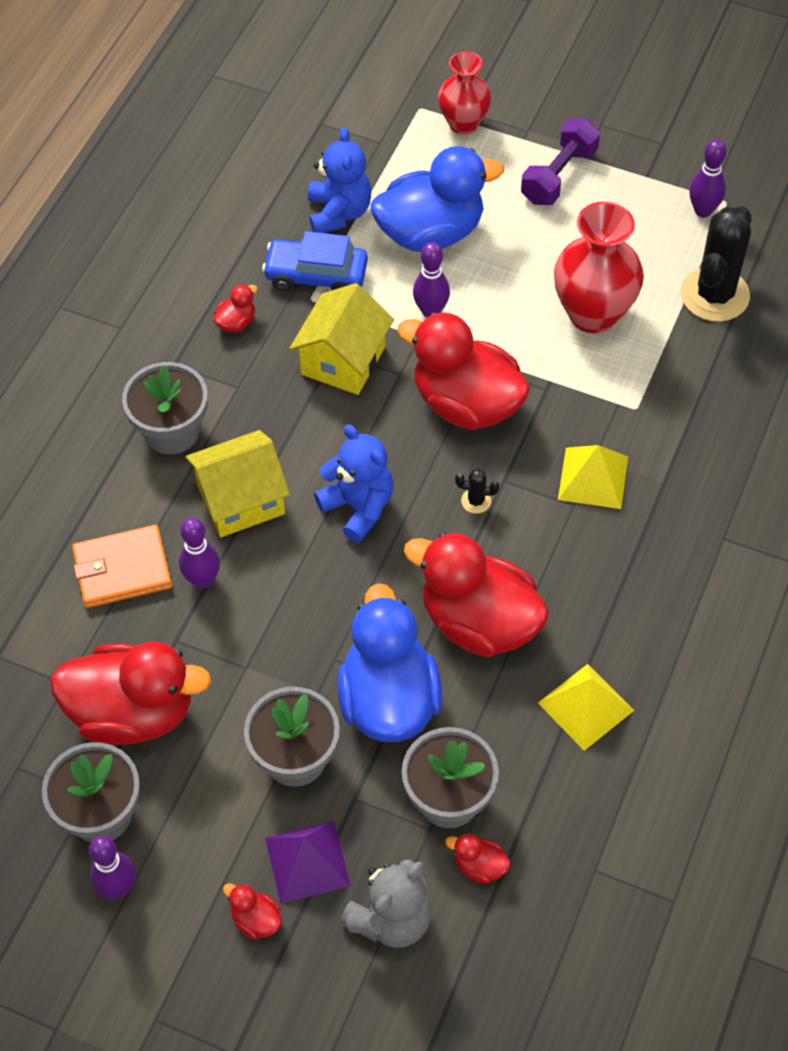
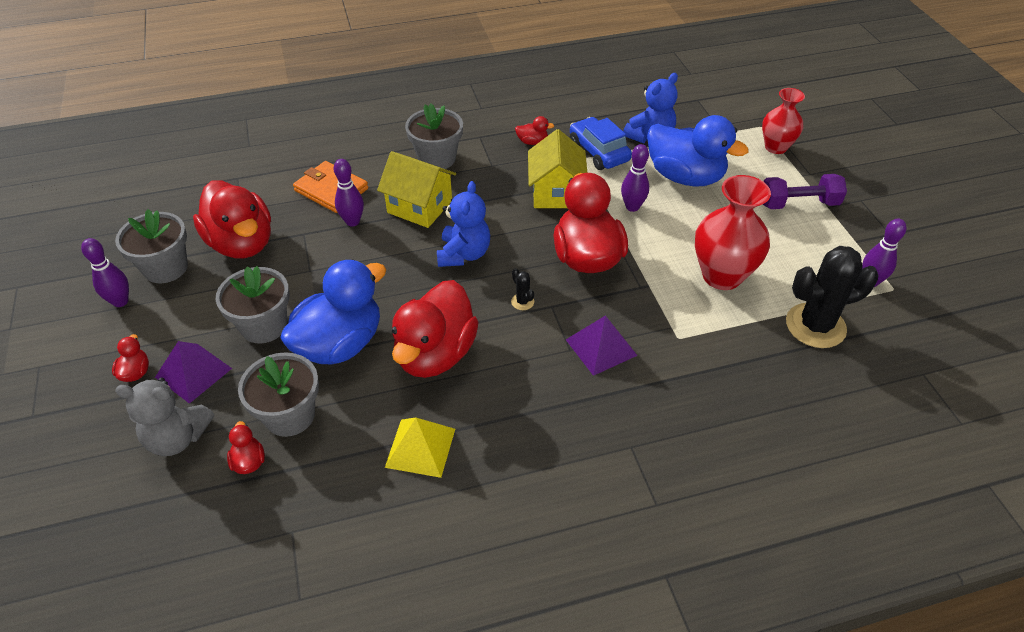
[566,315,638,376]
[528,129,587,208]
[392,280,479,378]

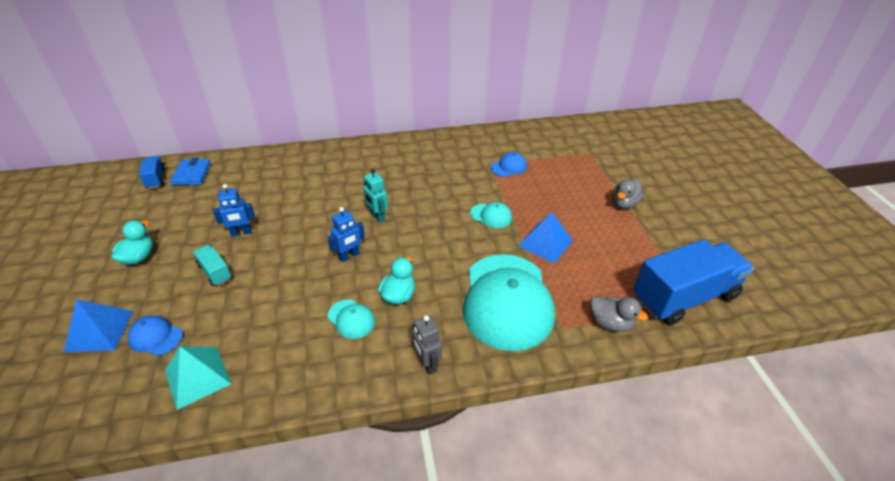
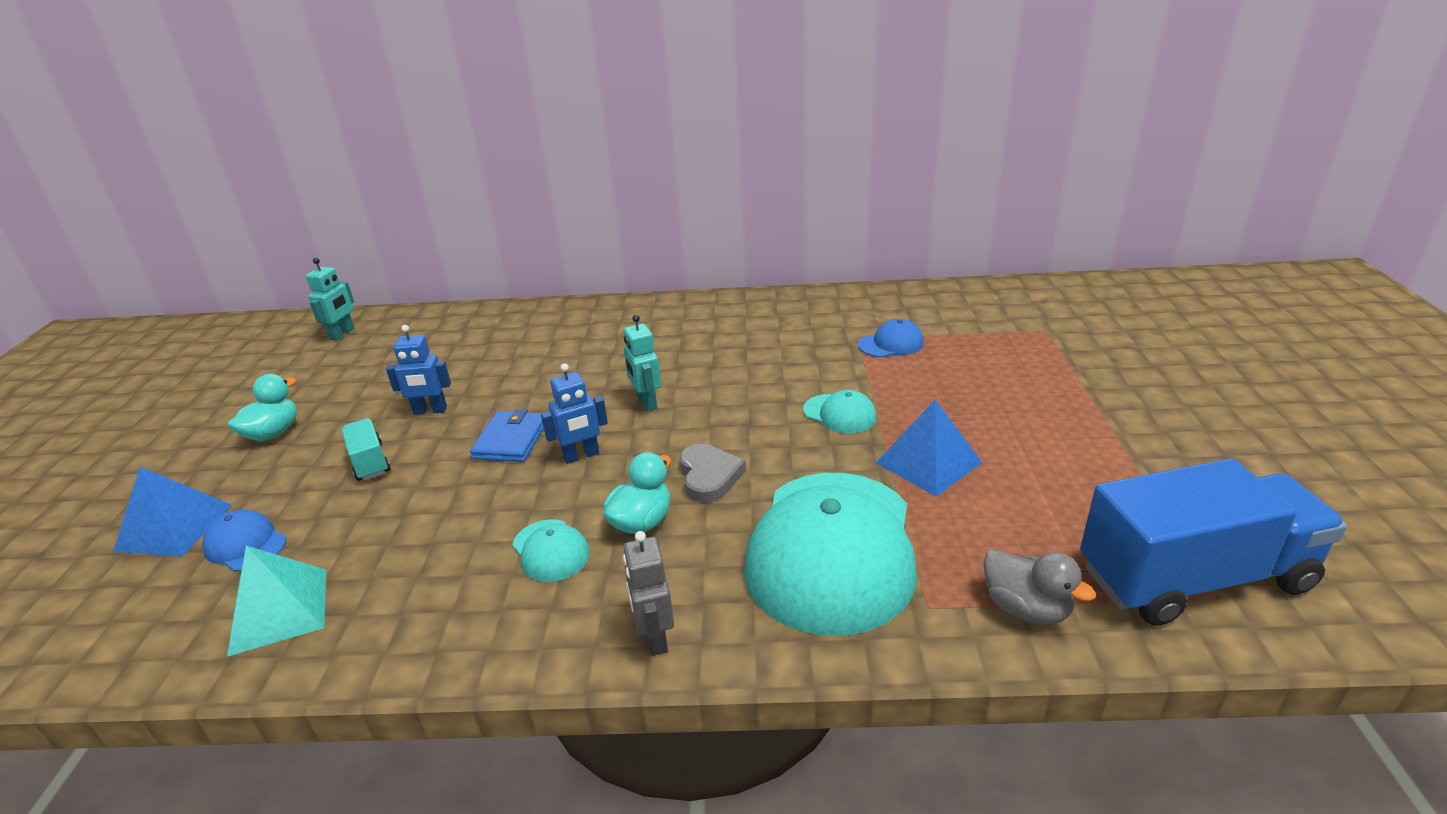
[612,179,644,209] (first image)
[679,444,746,503]
[470,409,544,462]
[306,258,354,341]

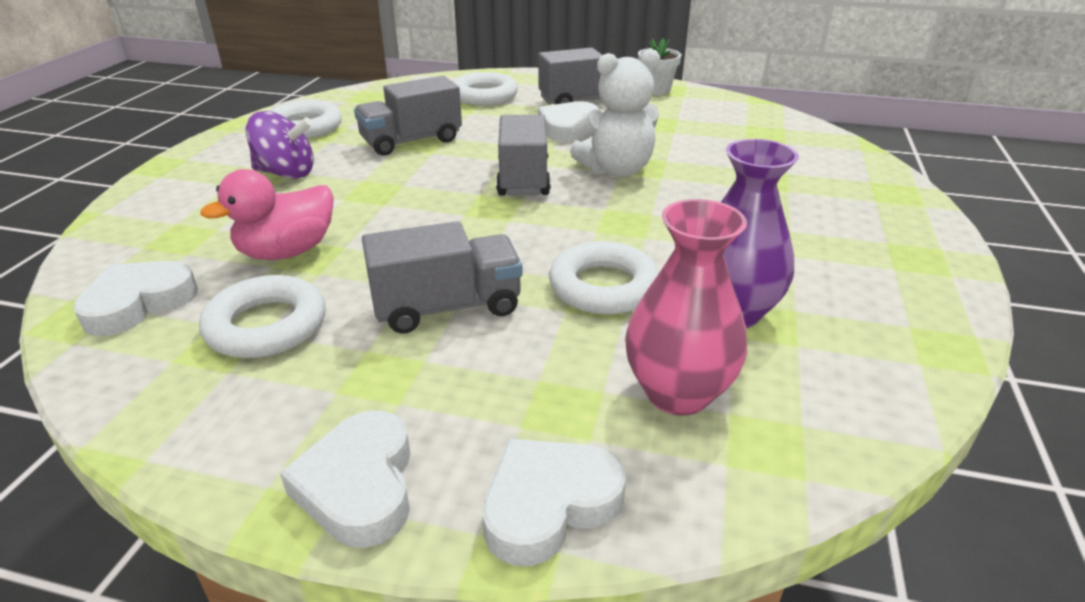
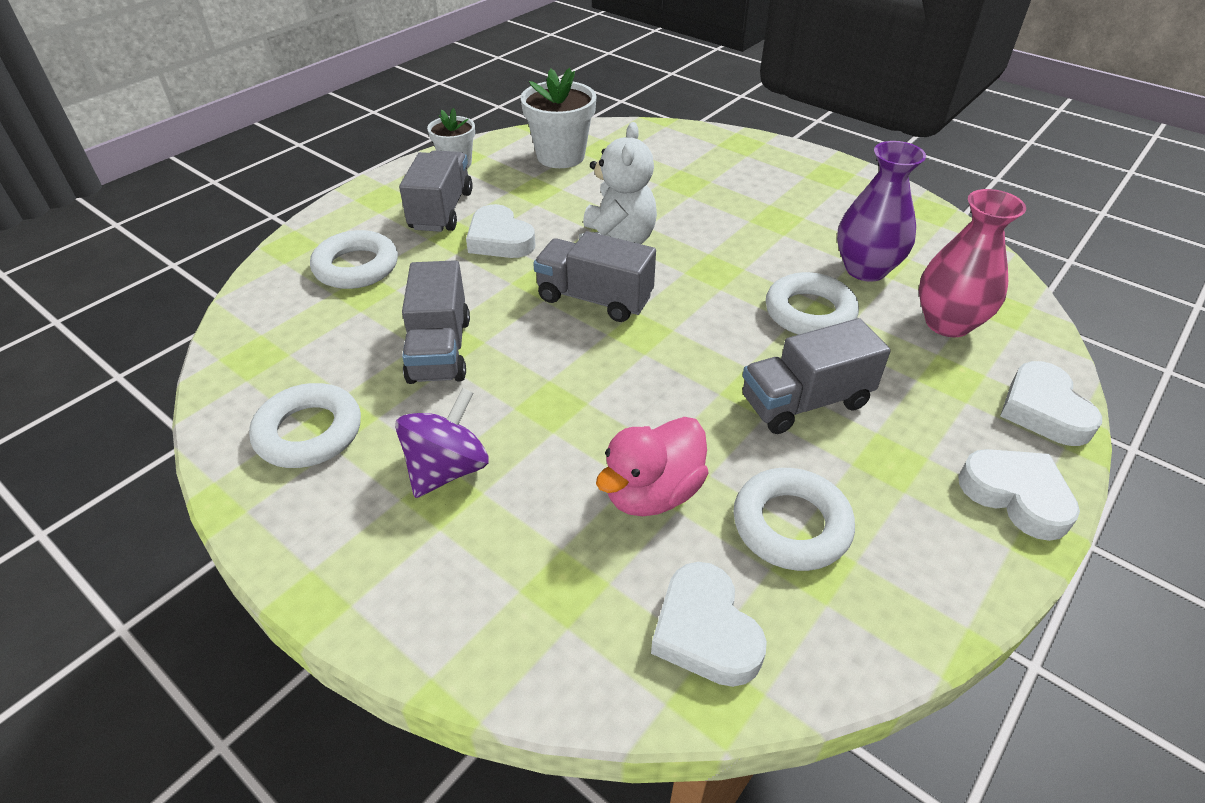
[521,68,596,168]
[596,417,709,516]
[958,449,1080,541]
[742,318,891,434]

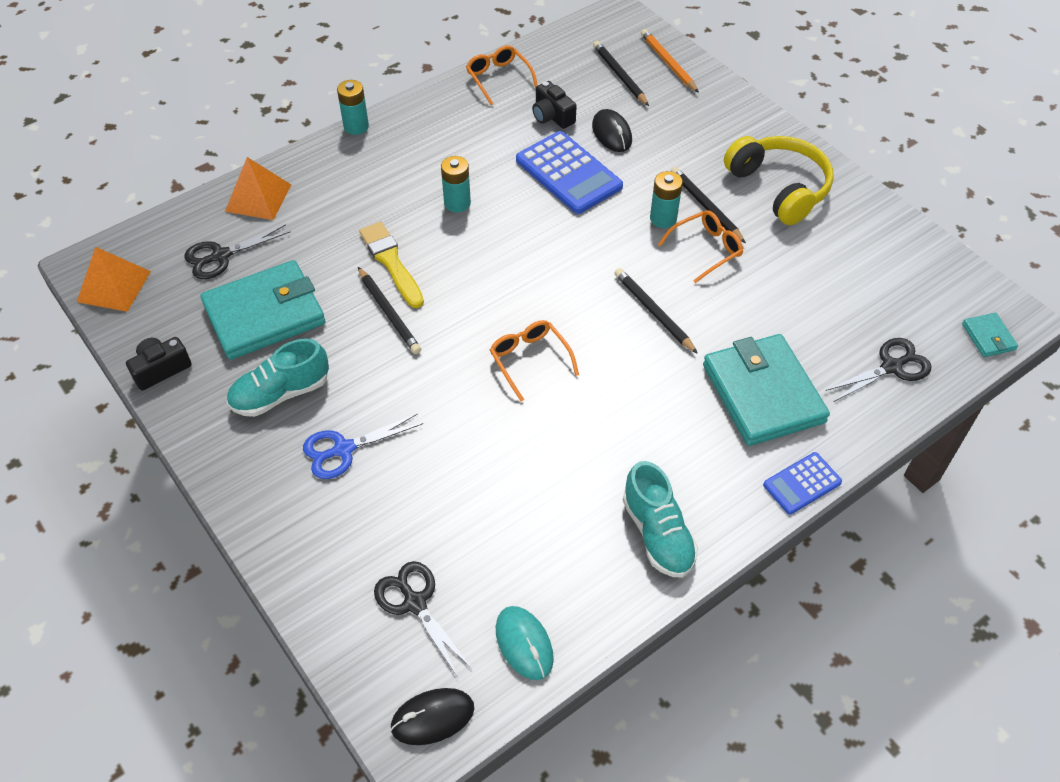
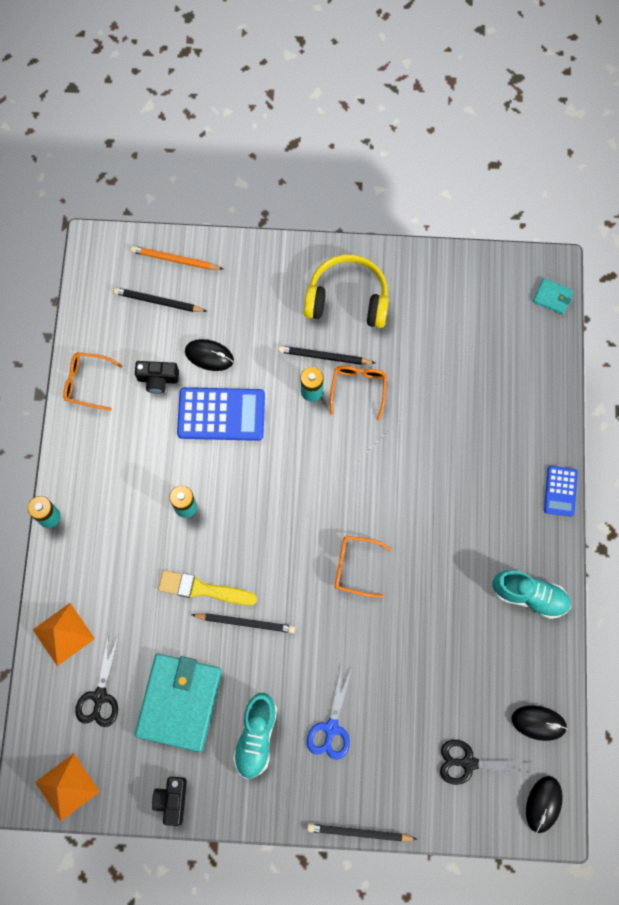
[703,334,830,446] (first image)
[825,338,932,402] (first image)
[307,824,417,842]
[512,705,567,741]

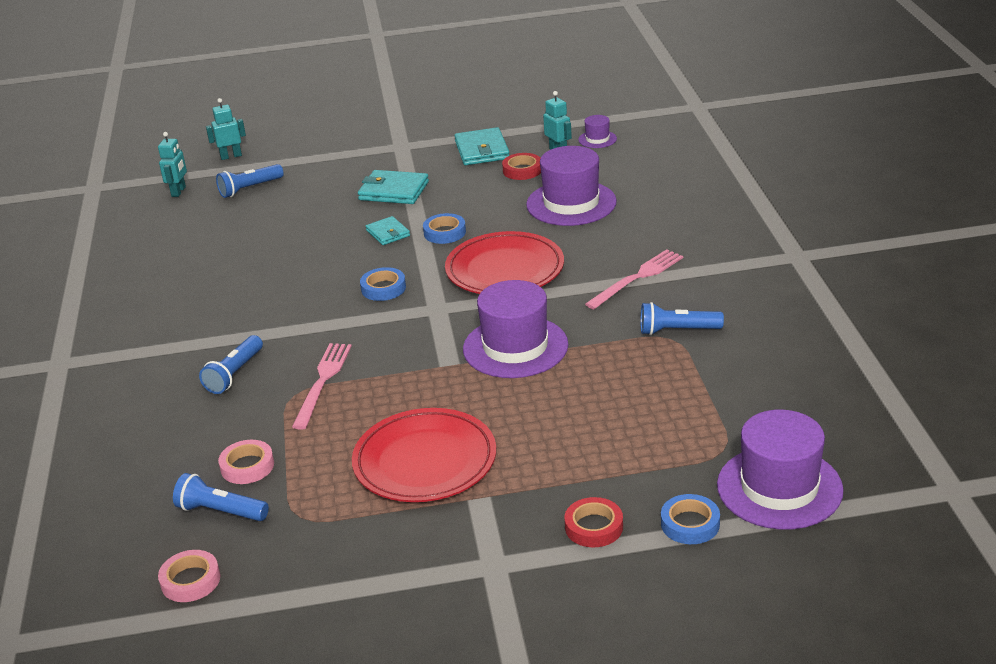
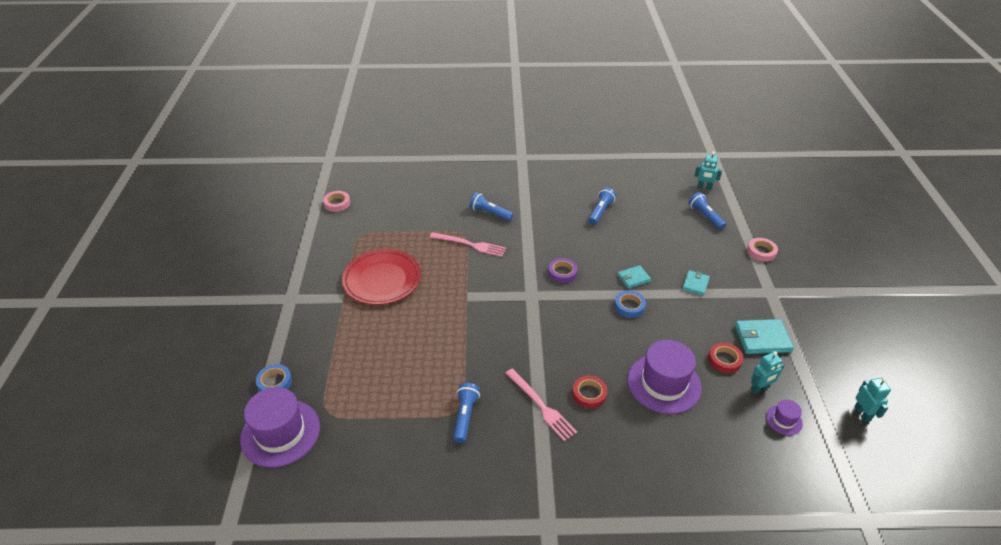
[445,231,564,294] (first image)
[463,280,568,378] (first image)
[588,188,616,225]
[854,377,891,422]
[747,238,778,262]
[572,376,607,409]
[548,258,578,283]
[682,270,710,296]

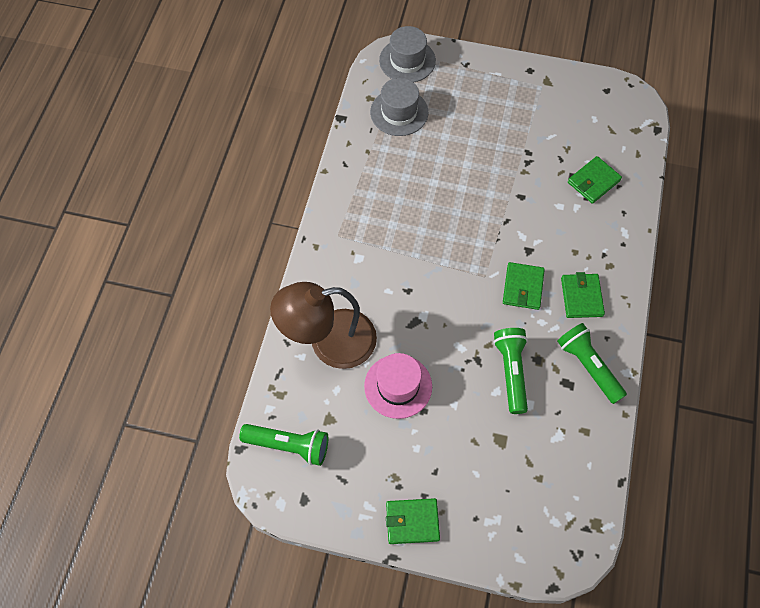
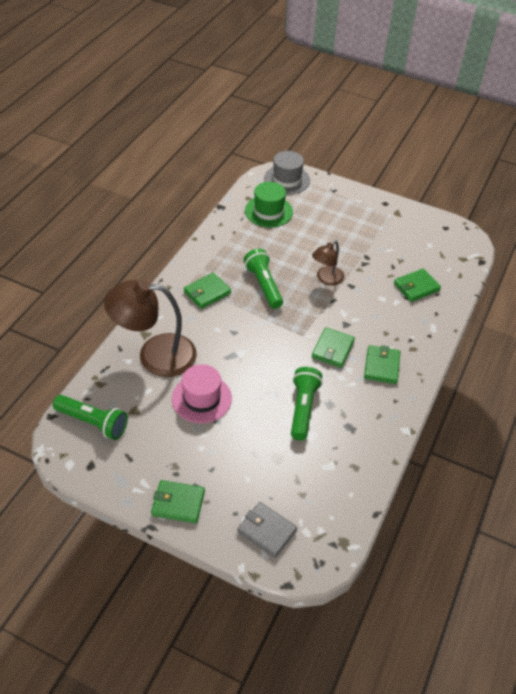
[184,273,231,309]
[237,502,297,558]
[312,240,344,285]
[244,248,283,309]
[245,182,293,227]

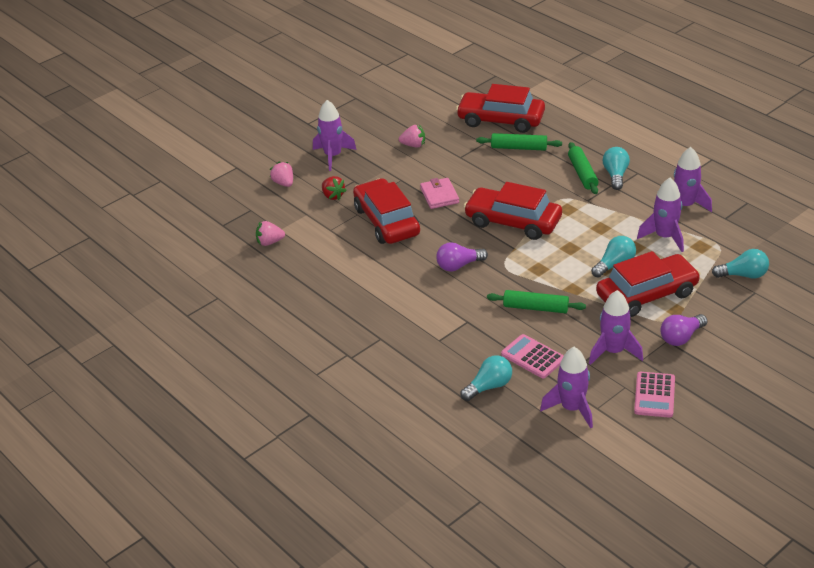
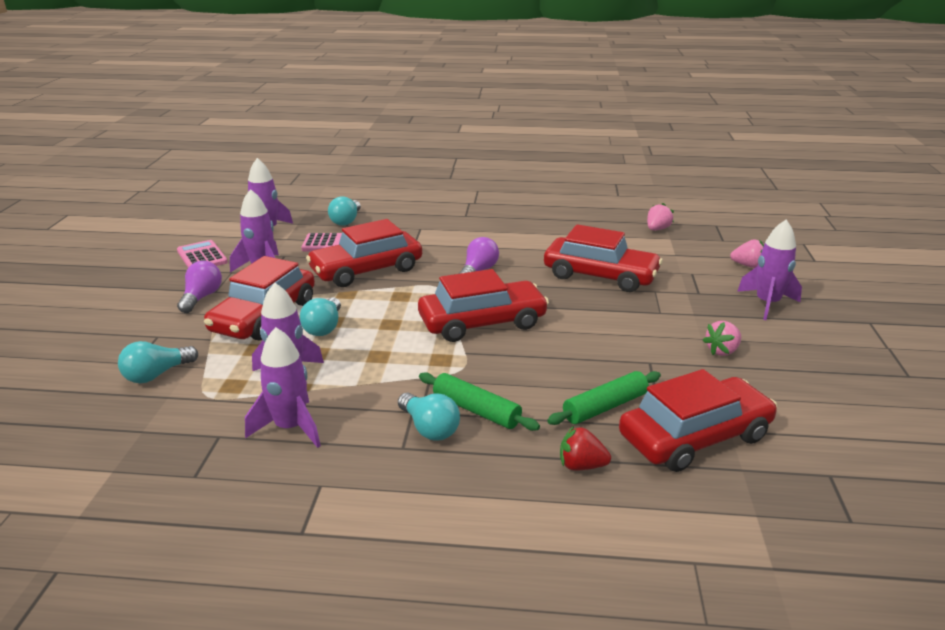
[420,178,459,209] (first image)
[560,426,611,471]
[306,219,422,287]

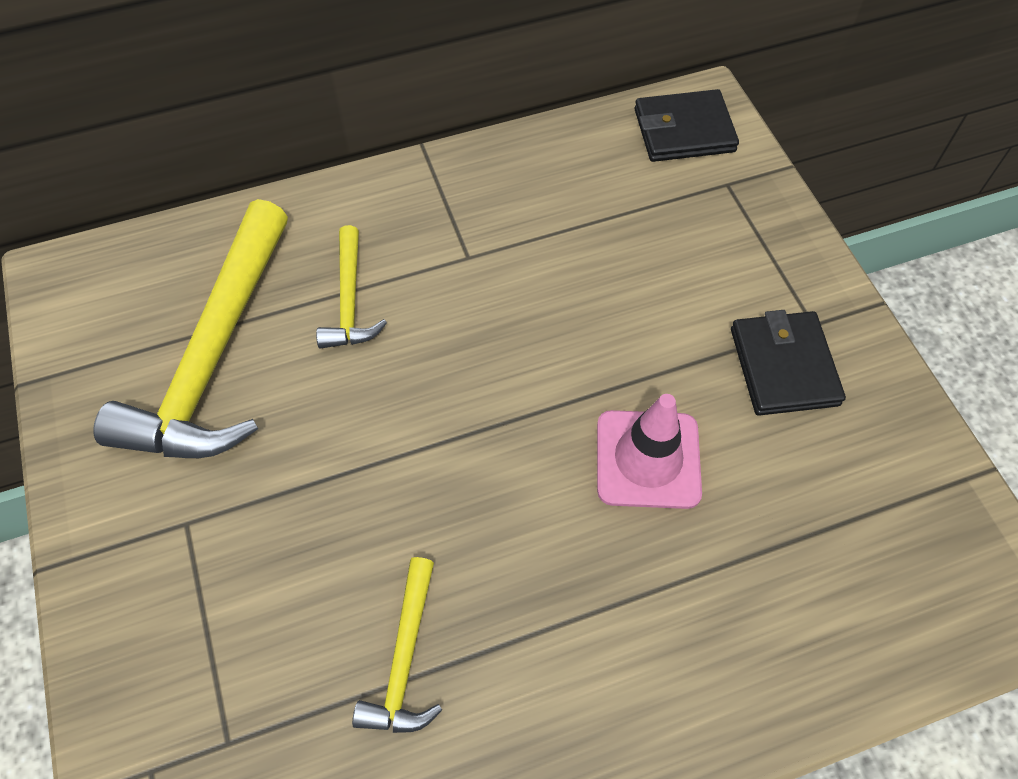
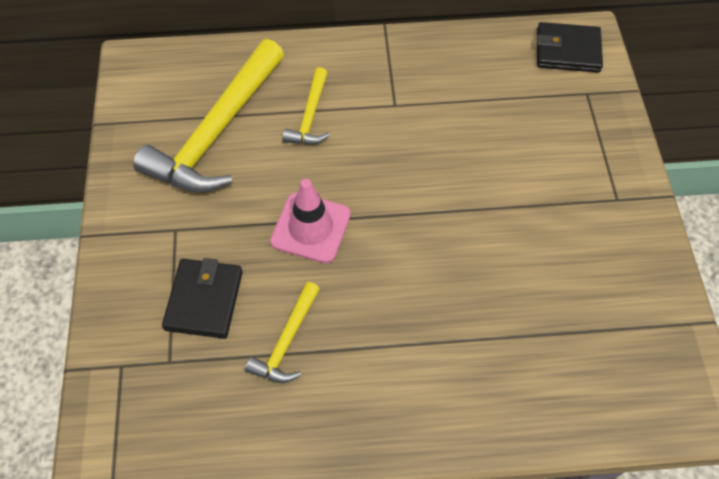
[270,179,351,263]
[162,258,243,339]

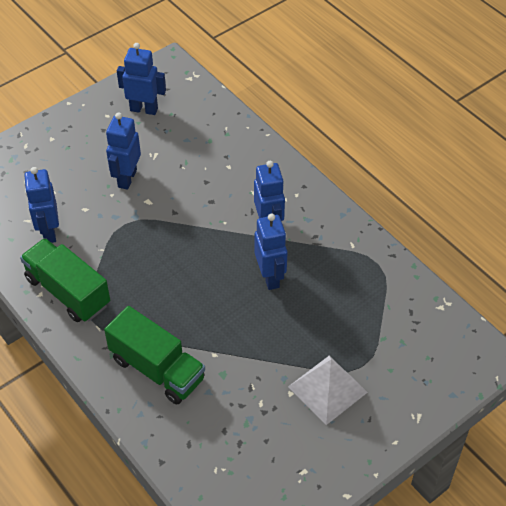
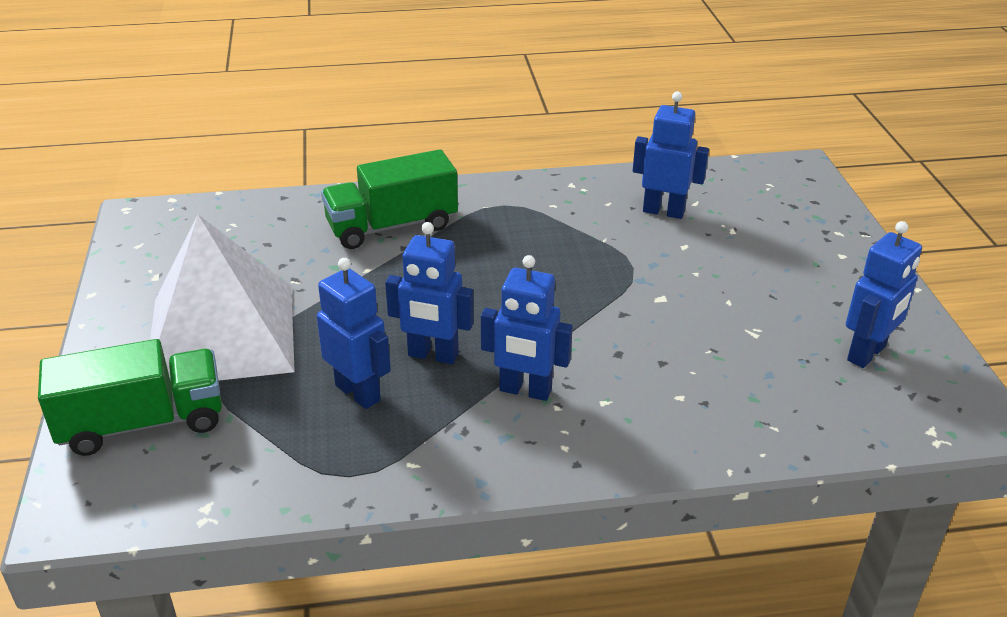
[38,339,222,456]
[317,258,391,409]
[150,215,295,381]

